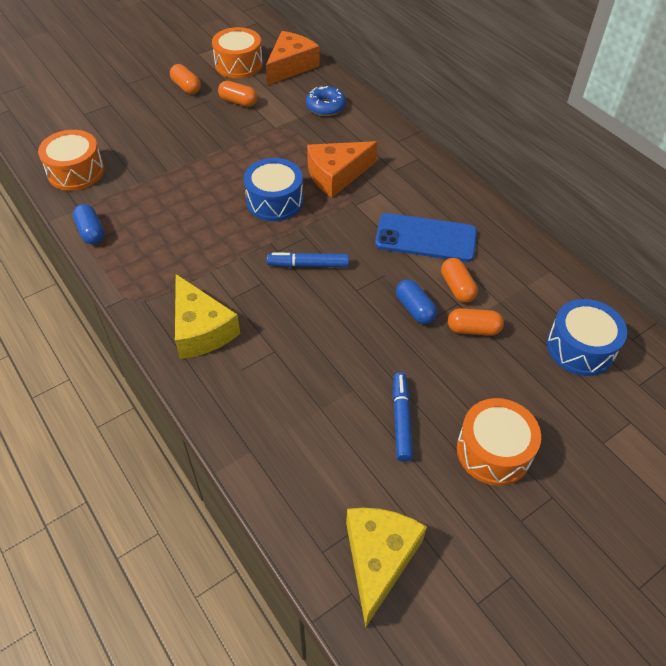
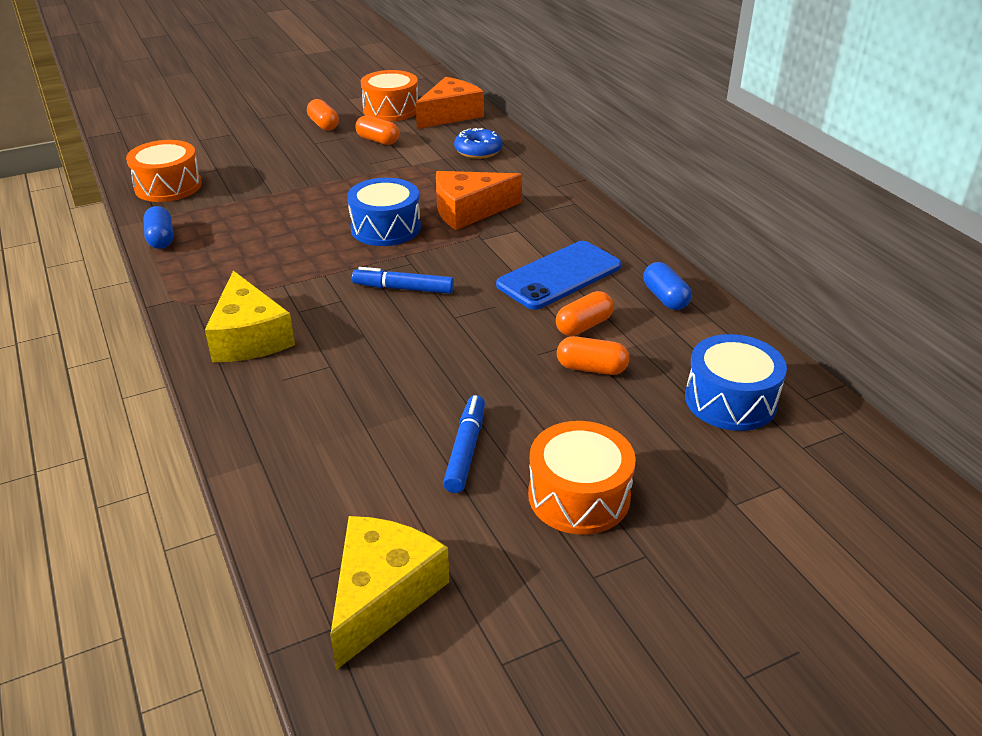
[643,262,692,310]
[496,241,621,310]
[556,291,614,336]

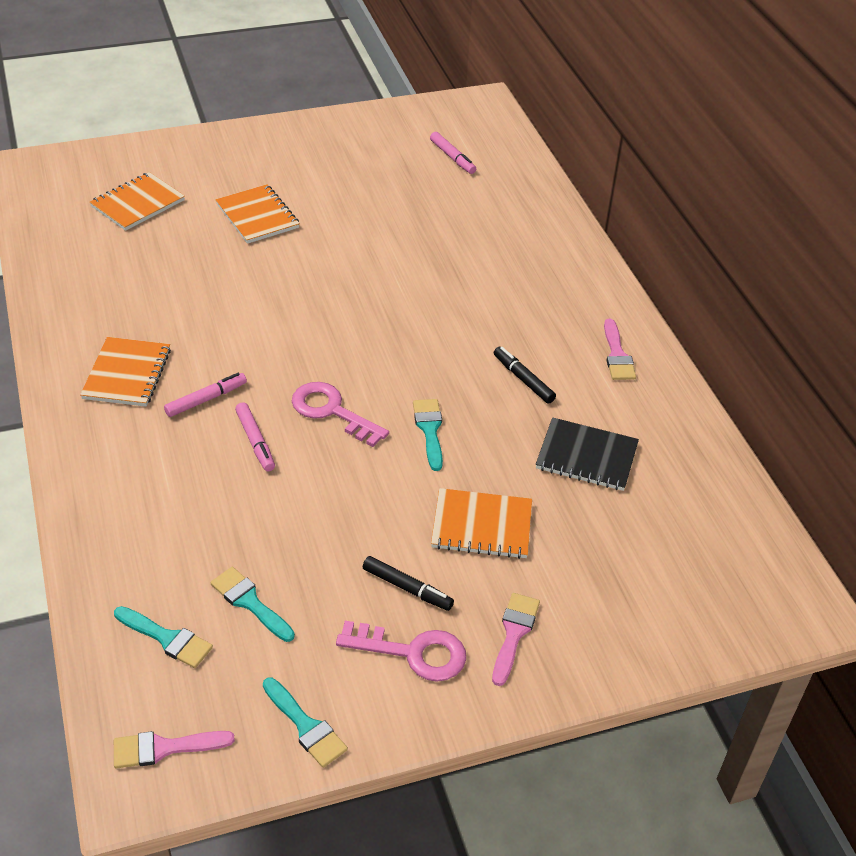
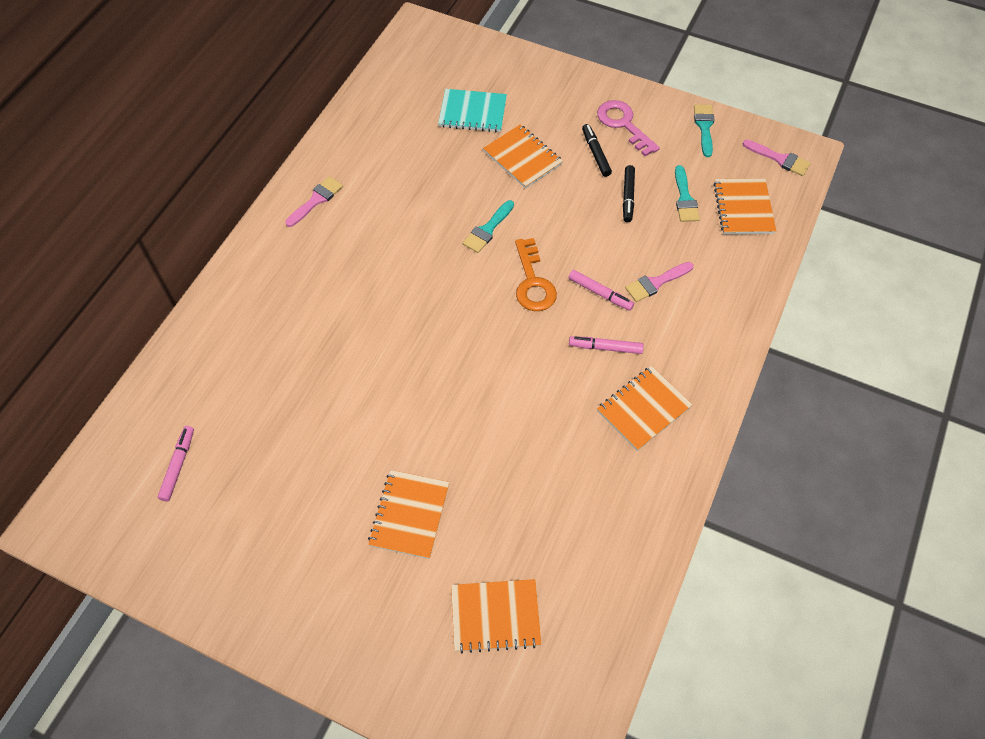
[536,417,639,491] (first image)
[438,89,507,132]
[625,262,693,302]
[623,165,635,222]
[713,178,776,234]
[515,238,557,311]
[569,270,634,311]

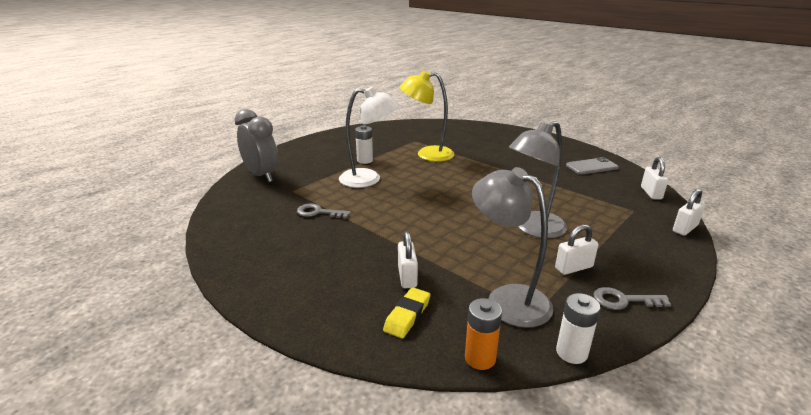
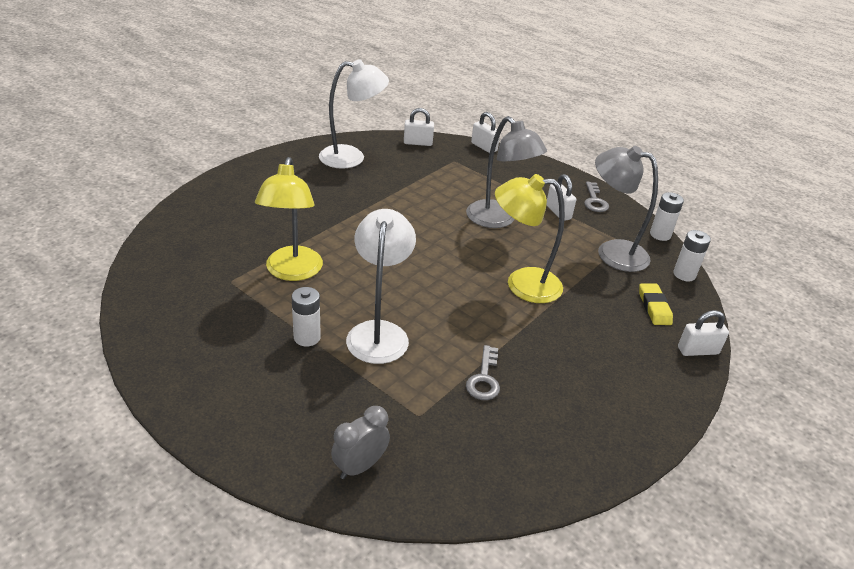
[495,174,565,303]
[678,310,729,356]
[319,59,389,169]
[673,230,711,281]
[639,283,673,325]
[595,146,658,272]
[331,406,390,479]

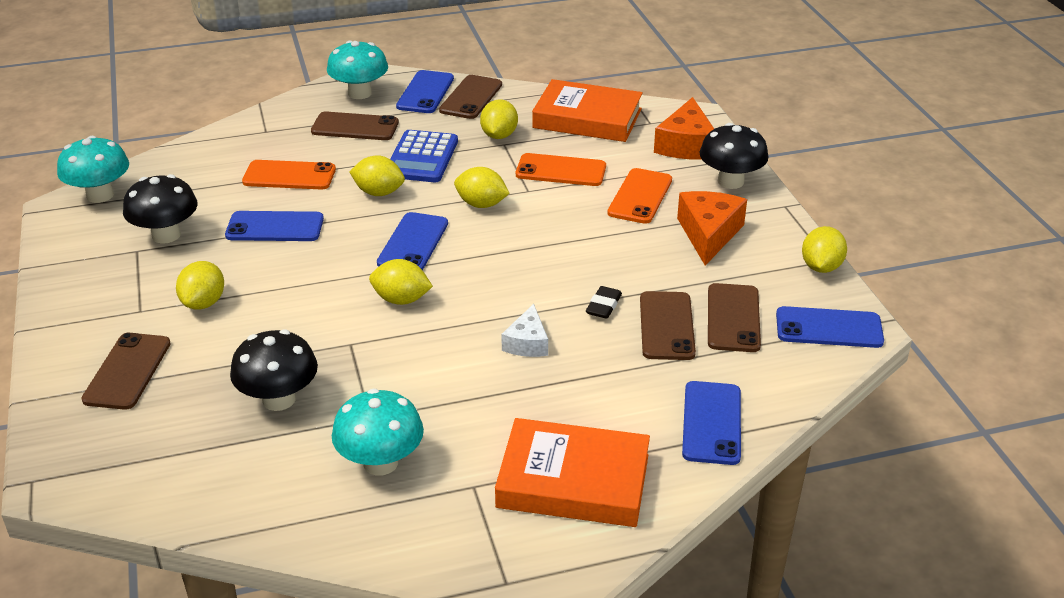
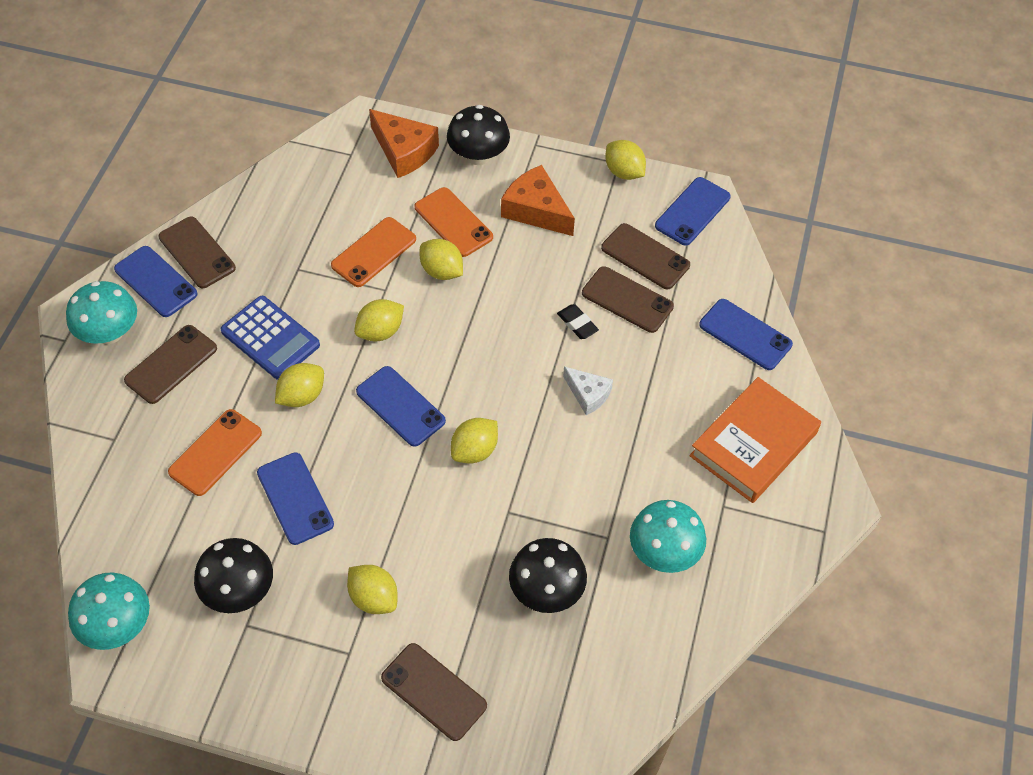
[532,79,643,142] (first image)
[419,239,463,280]
[257,452,334,545]

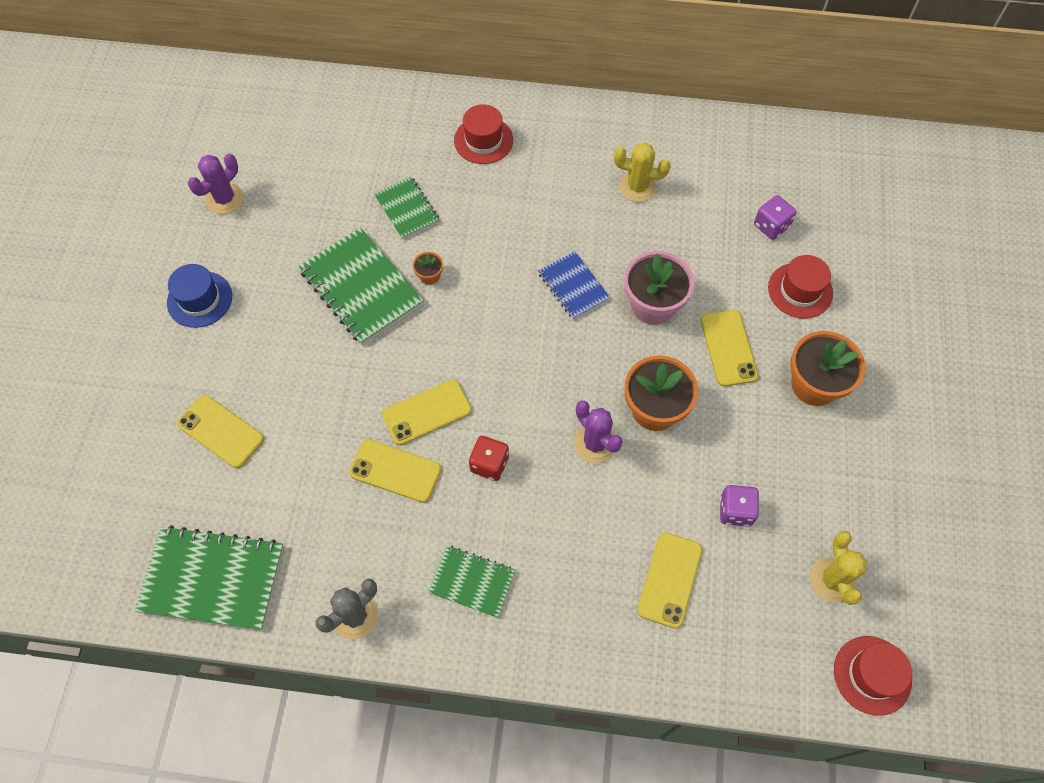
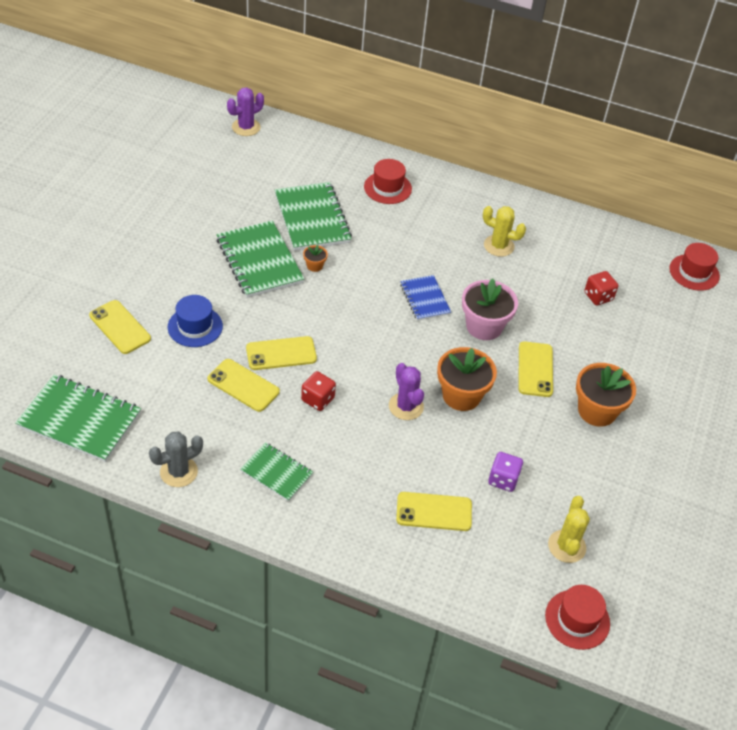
[168,295,223,347]
[227,87,264,136]
[669,243,720,291]
[584,271,618,306]
[396,492,472,531]
[275,182,352,251]

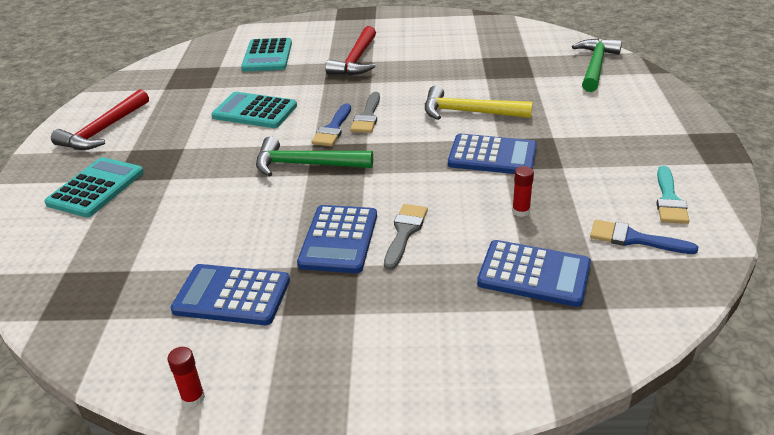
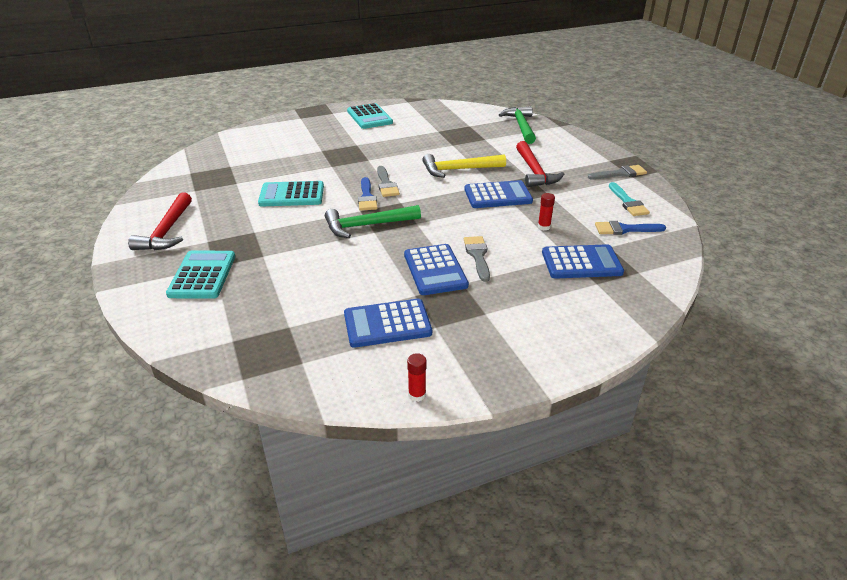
[588,165,647,180]
[347,103,393,129]
[516,141,564,187]

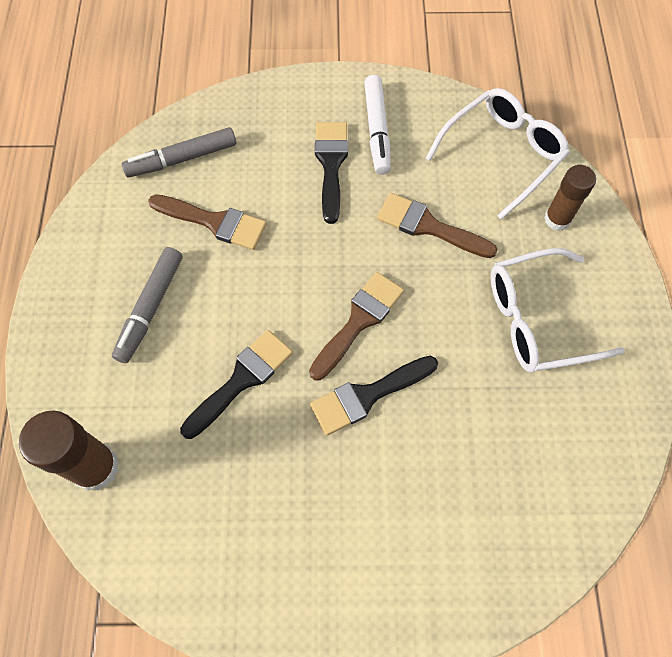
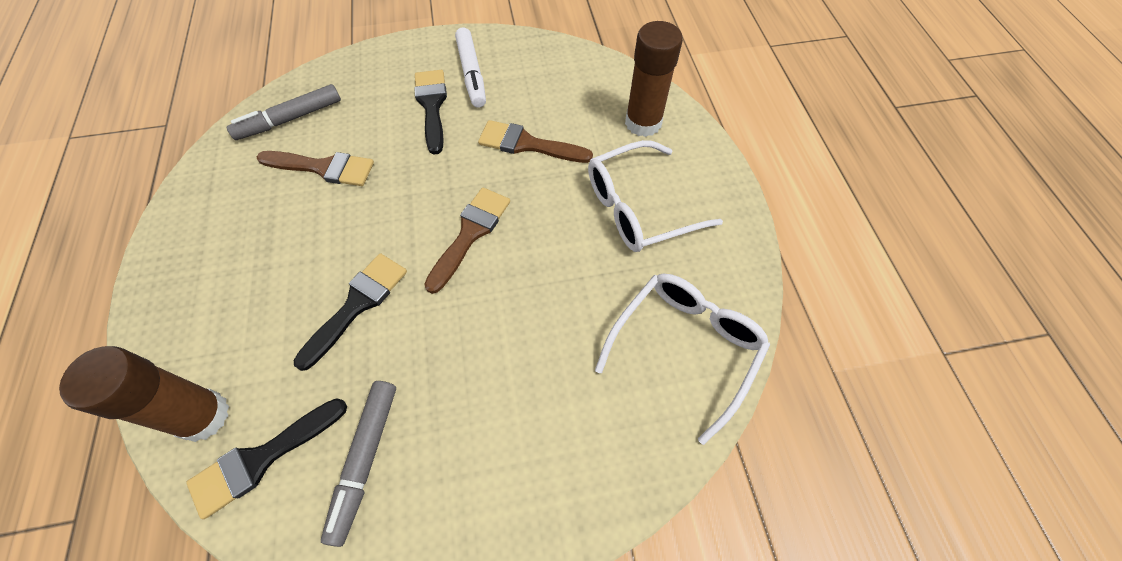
[321,381,396,547]
[186,398,347,519]
[595,274,770,445]
[625,21,683,137]

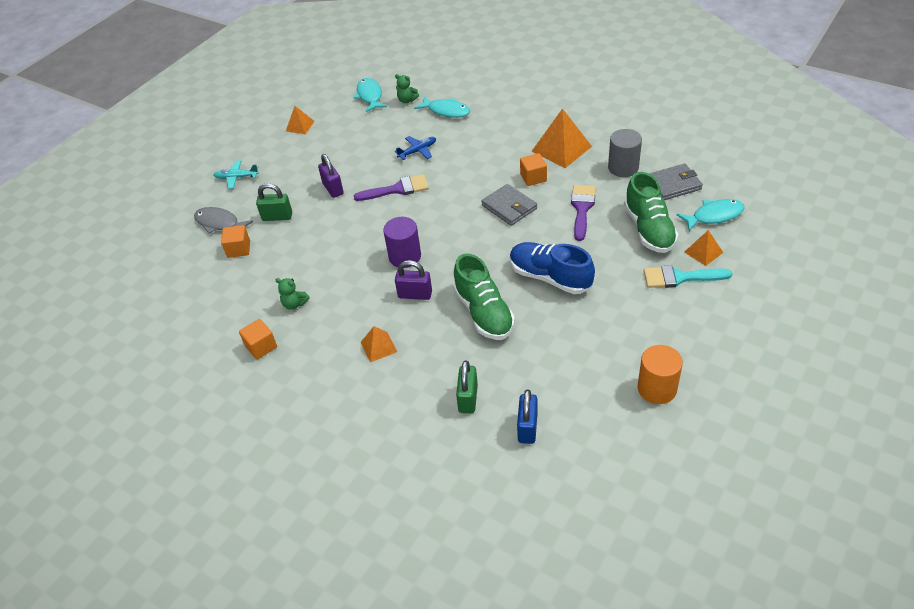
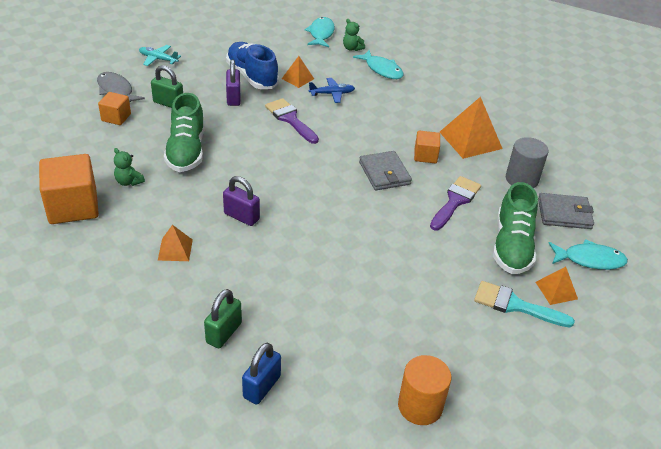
[383,217,421,268] (first image)
[282,56,314,88]
[164,93,205,172]
[226,42,279,89]
[265,98,319,144]
[39,154,99,224]

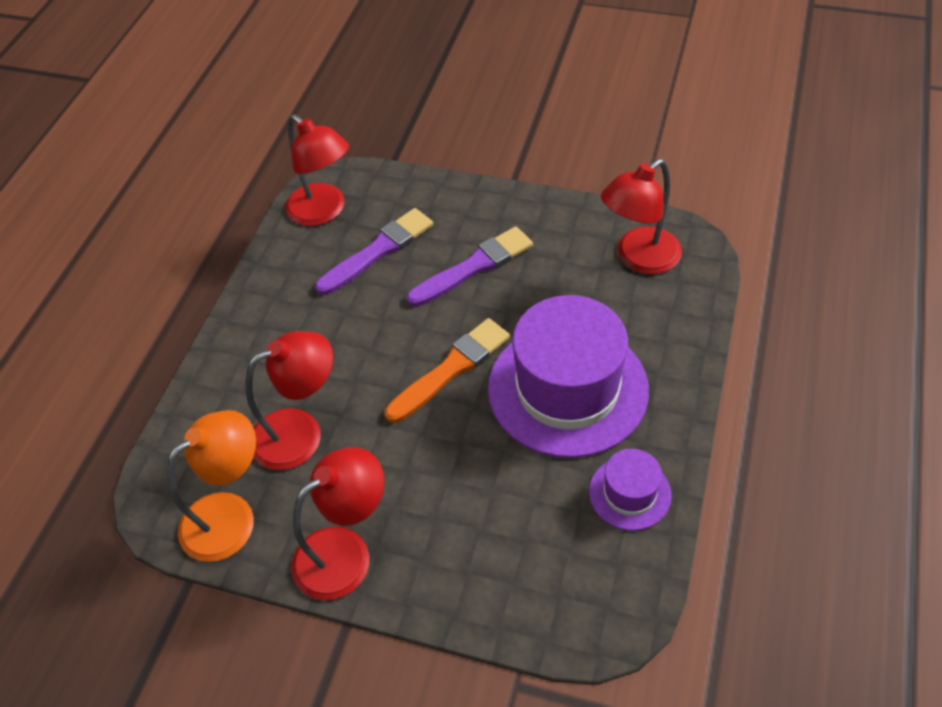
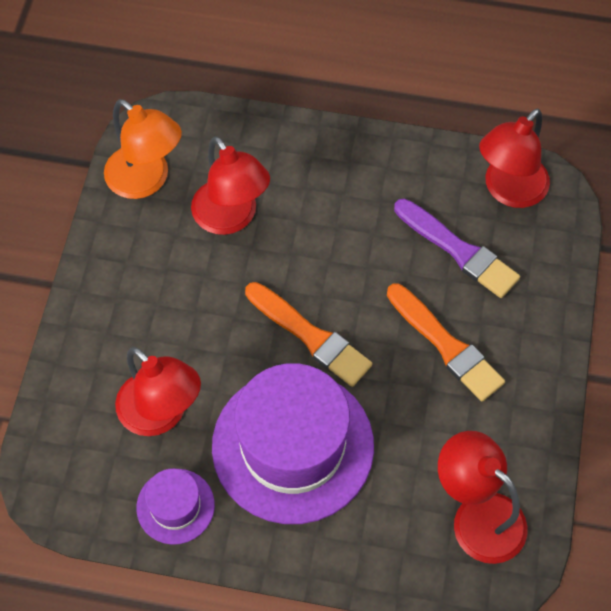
[115,347,201,436]
[387,283,505,402]

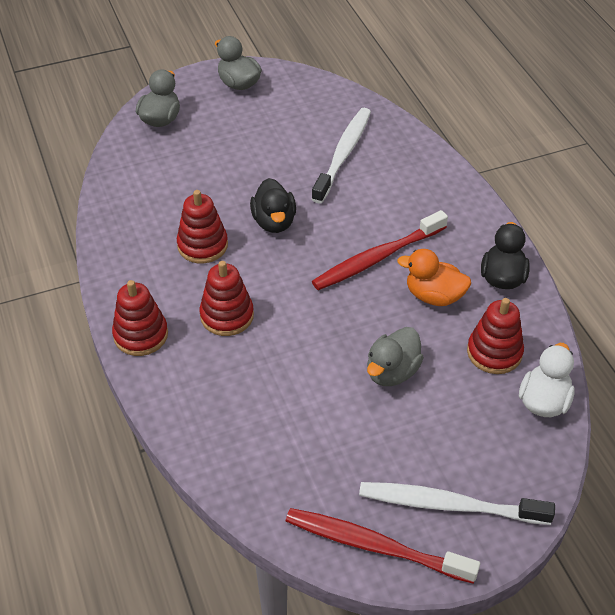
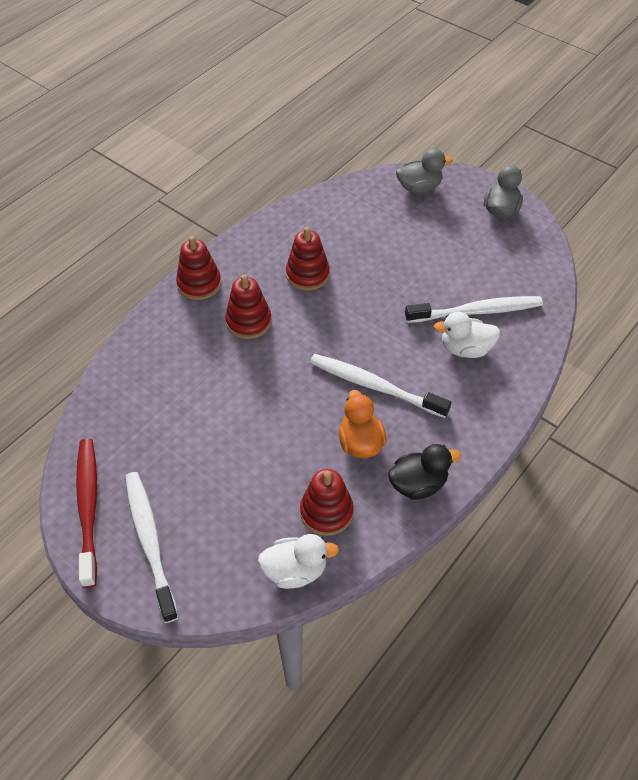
[250,178,296,233] (first image)
[367,327,424,386] (first image)
[434,311,500,358]
[310,354,451,418]

